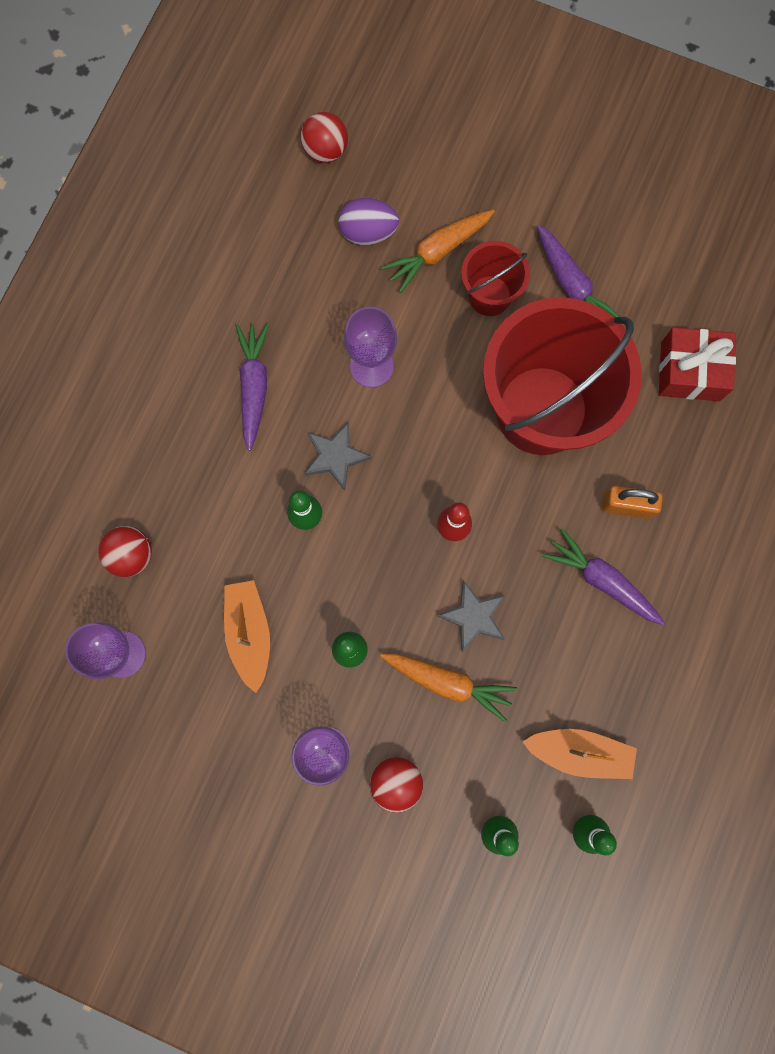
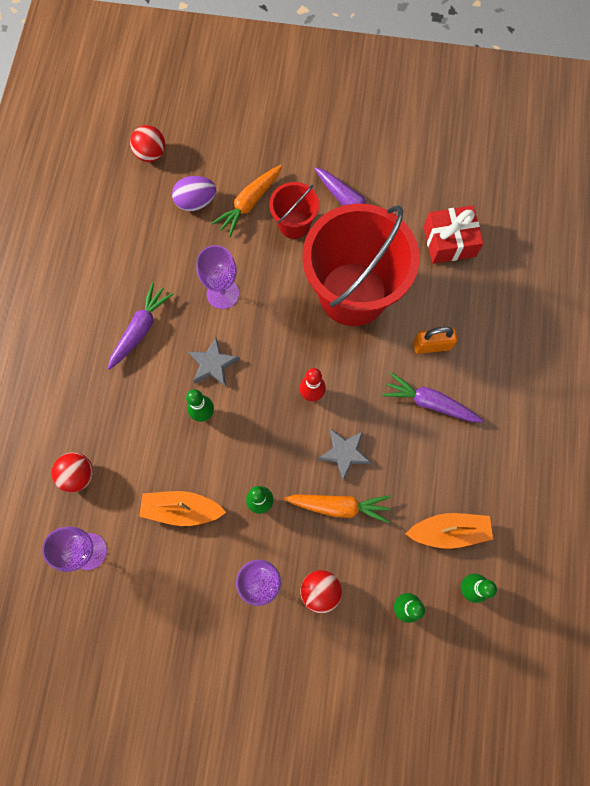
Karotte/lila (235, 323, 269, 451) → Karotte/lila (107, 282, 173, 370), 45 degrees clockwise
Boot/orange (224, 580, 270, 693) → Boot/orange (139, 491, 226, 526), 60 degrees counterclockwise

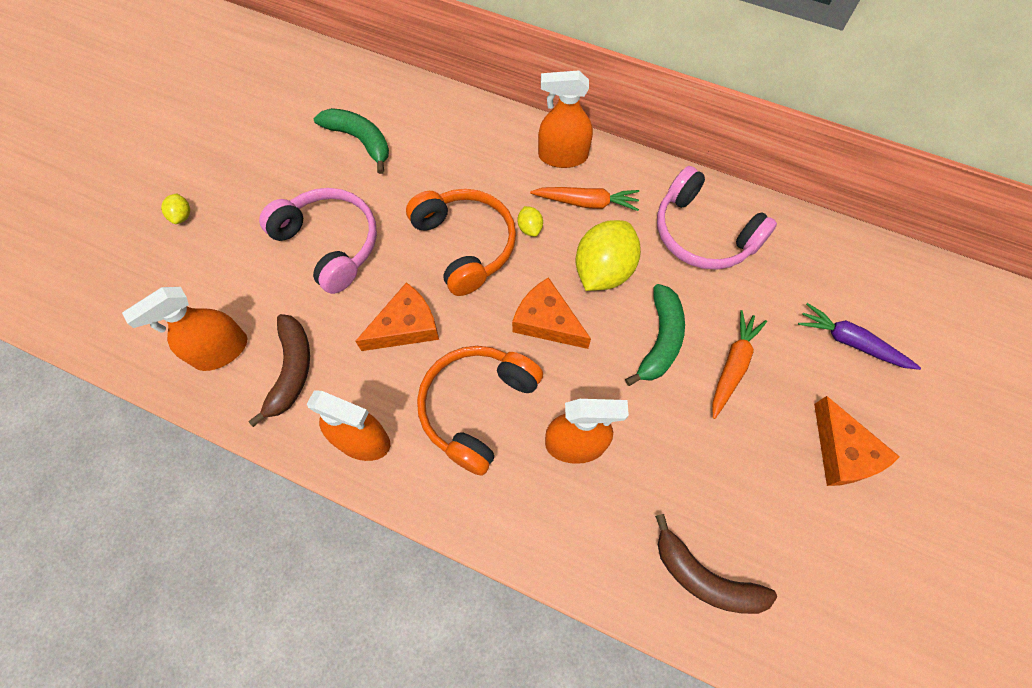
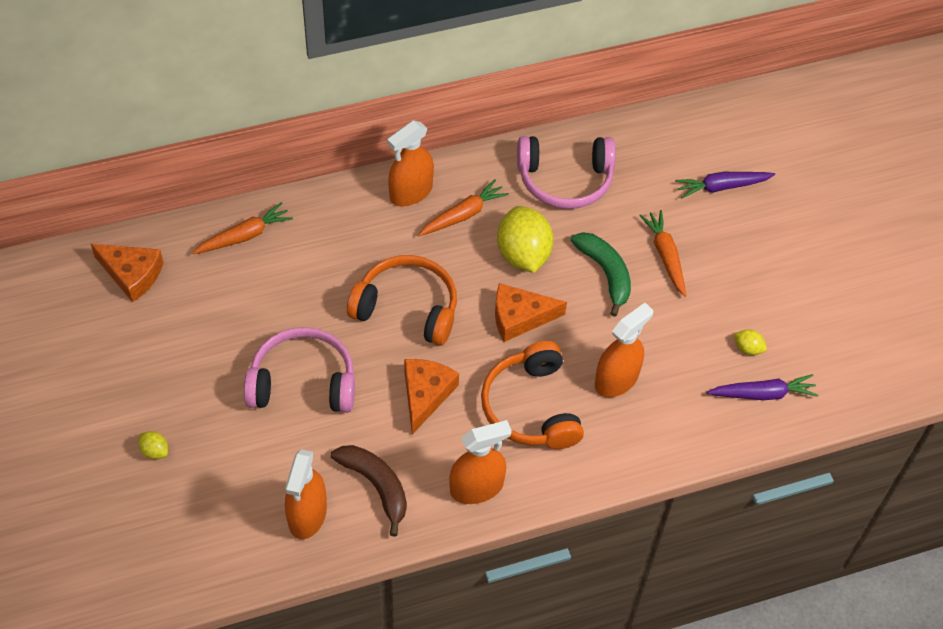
Banane/grün (314, 108, 389, 174) → -
Zitrone/gelb (518, 206, 543, 237) → Zitrone/gelb (734, 330, 767, 355), move
Käse/orange (814, 396, 900, 486) → Käse/orange (91, 244, 163, 302), move
Banane/braun (655, 514, 777, 614) → Karotte/lila (706, 374, 818, 400)
- → Karotte/orange (192, 202, 293, 254)

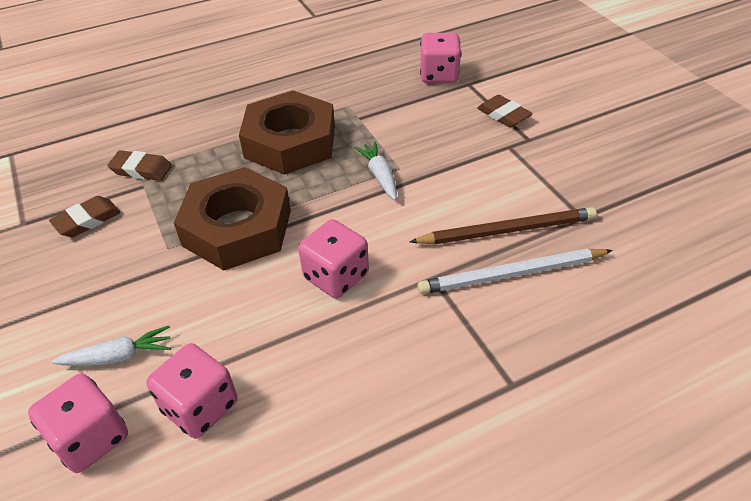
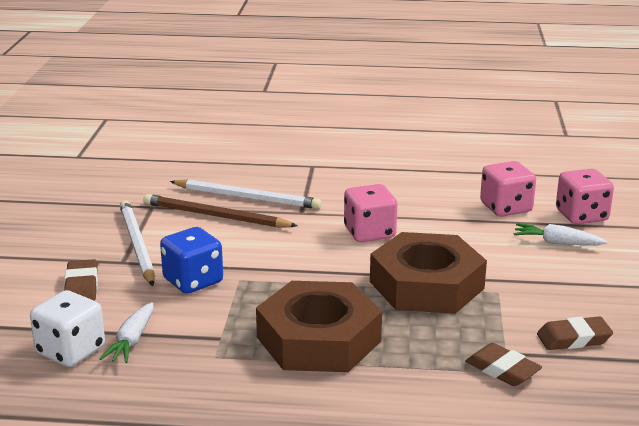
Spielwürfel/rosa (420, 33, 461, 83) → Spielwürfel/weiß (30, 290, 105, 367)
Karotte/weiß (354, 141, 397, 200) → Karotte/weiß (99, 302, 153, 363), move
- → Bleistift/weiß (120, 200, 155, 286)
- → Spielwürfel/blau (160, 227, 223, 294)

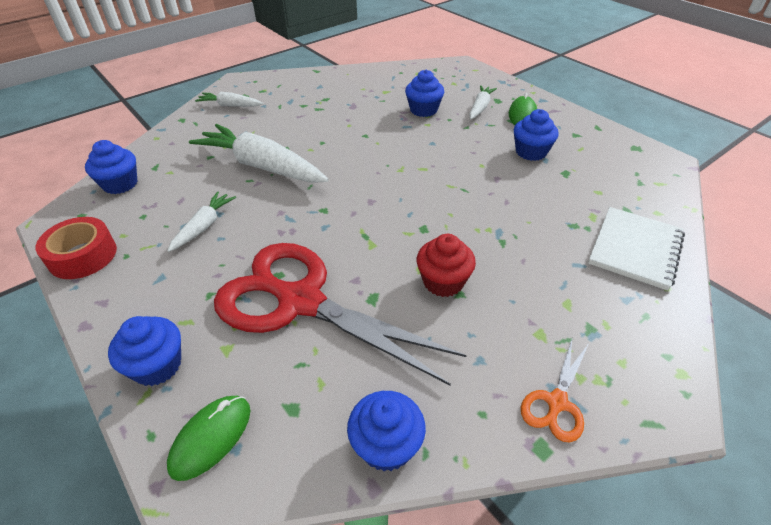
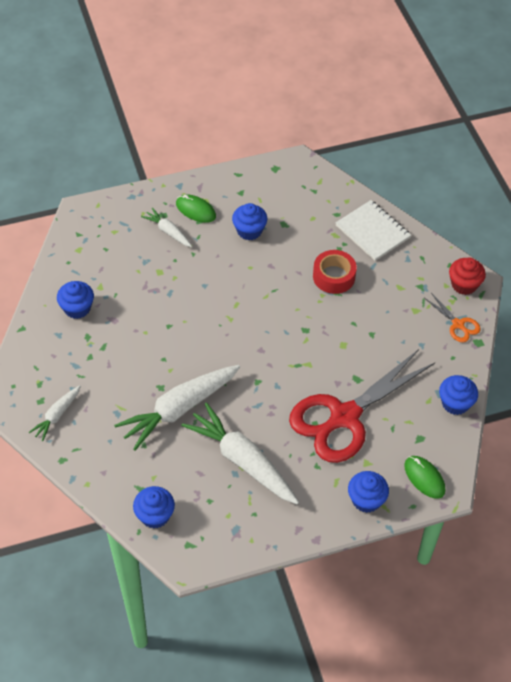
Muffin/blau (405, 70, 444, 117) → Muffin/blau (57, 281, 94, 319), move
Karotte/weiß (167, 192, 236, 252) → Karotte/weiß (181, 402, 299, 504), x1.97
Klebeband/rot (36, 217, 117, 279) → Klebeband/rot (313, 250, 357, 294), move
Muffin/rot (416, 234, 476, 297) → Muffin/rot (449, 258, 486, 295), move

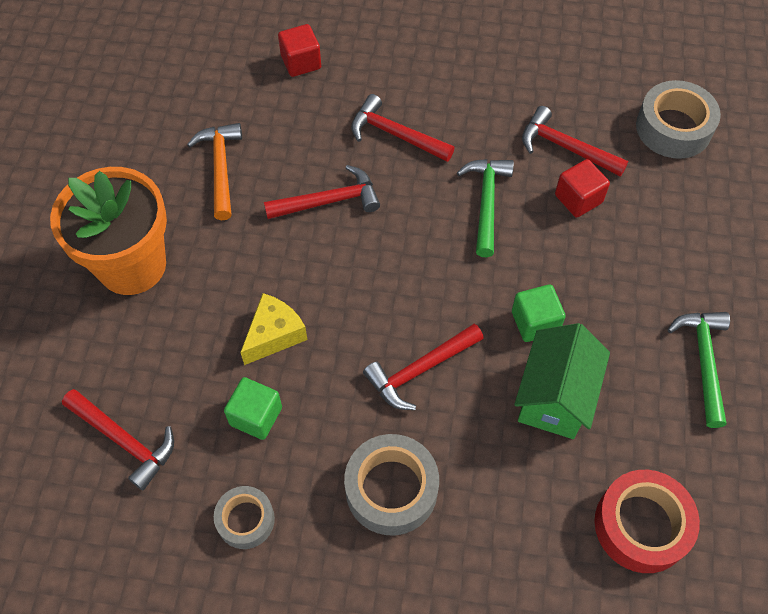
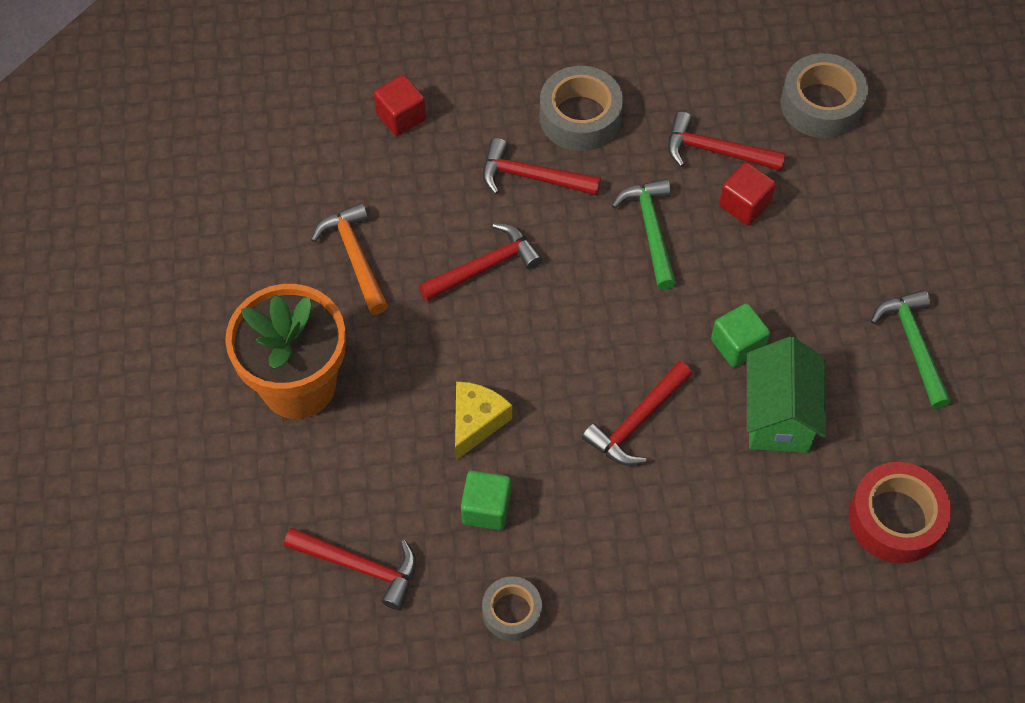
Klebeband/grau (344, 434, 439, 535) → Klebeband/grau (540, 66, 623, 151), move

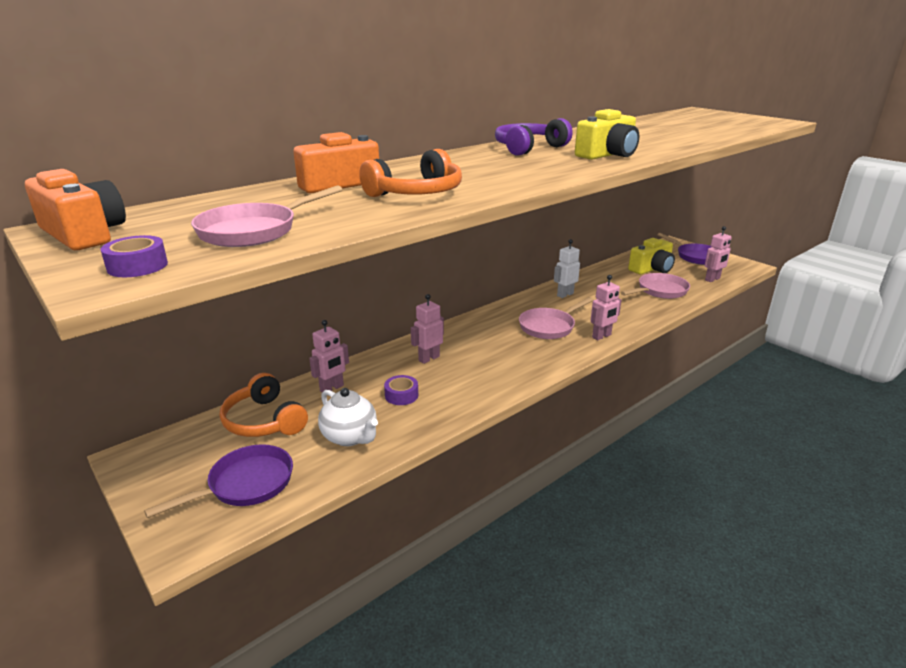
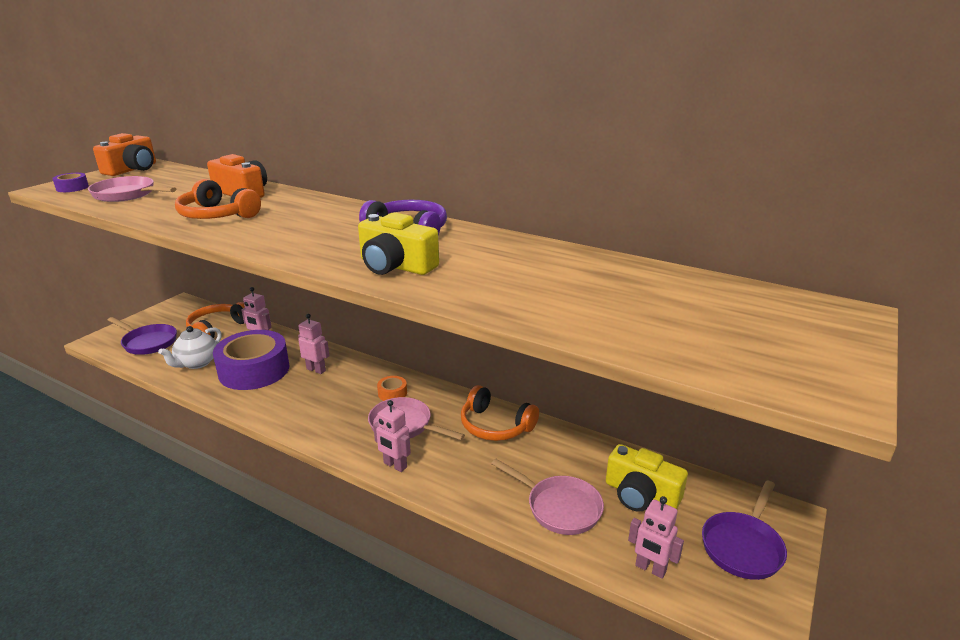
Roboter/weiß (554, 239, 580, 298) → Kopfhörer/orange (461, 385, 539, 441)
Klebeband/lila (384, 375, 418, 405) → Klebeband/lila (213, 330, 290, 390), x2.48
- → Klebeband/orange (377, 376, 407, 401)

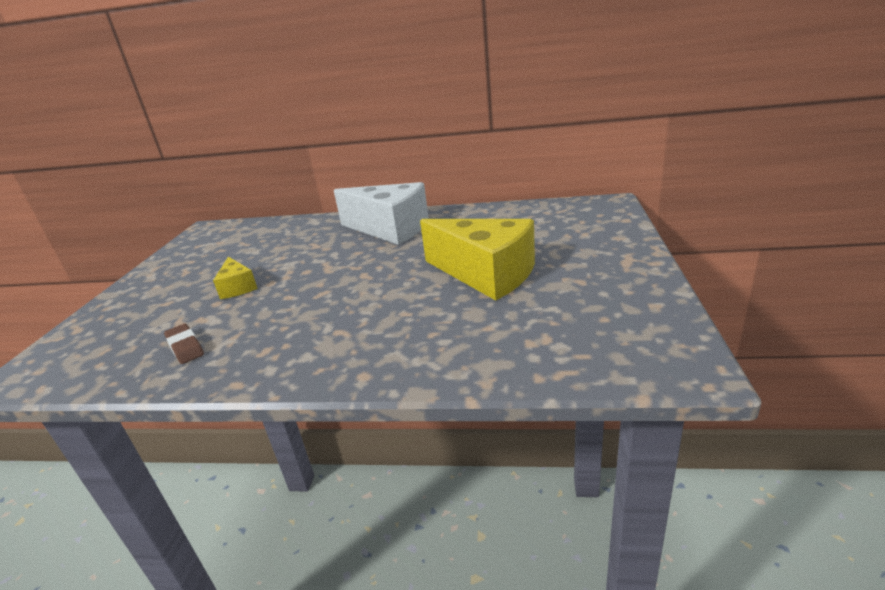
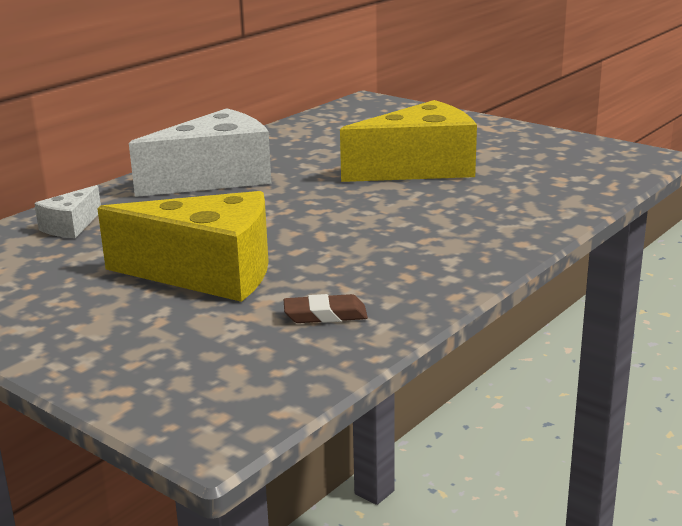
Käse/gelb (213, 257, 258, 299) → Käse/gelb (97, 191, 269, 302), x2.11
- → Käse/weiß (34, 185, 101, 238)

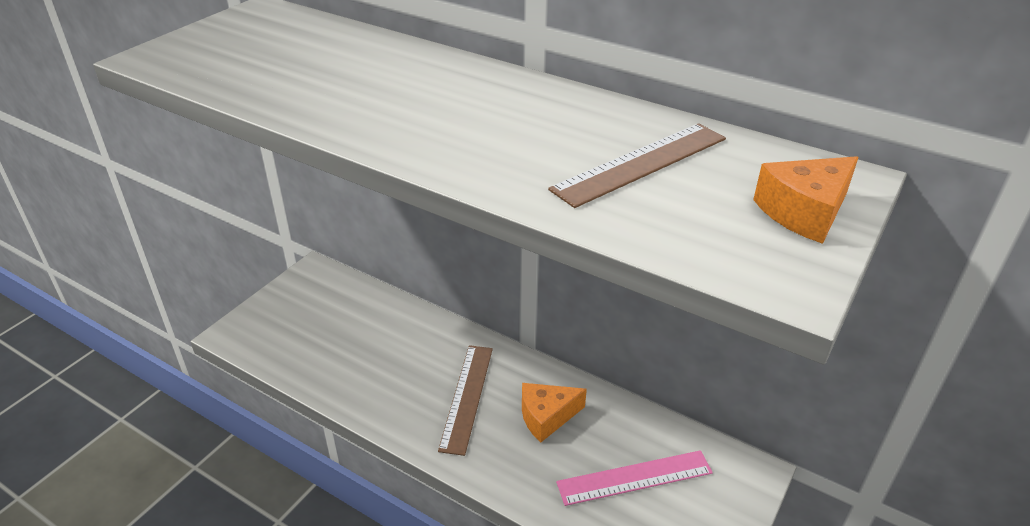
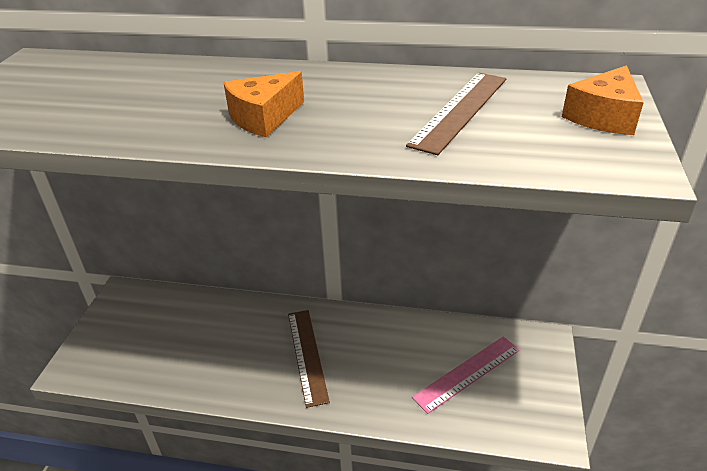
Käse/orange (522, 383, 587, 442) → Käse/orange (223, 71, 304, 137), move

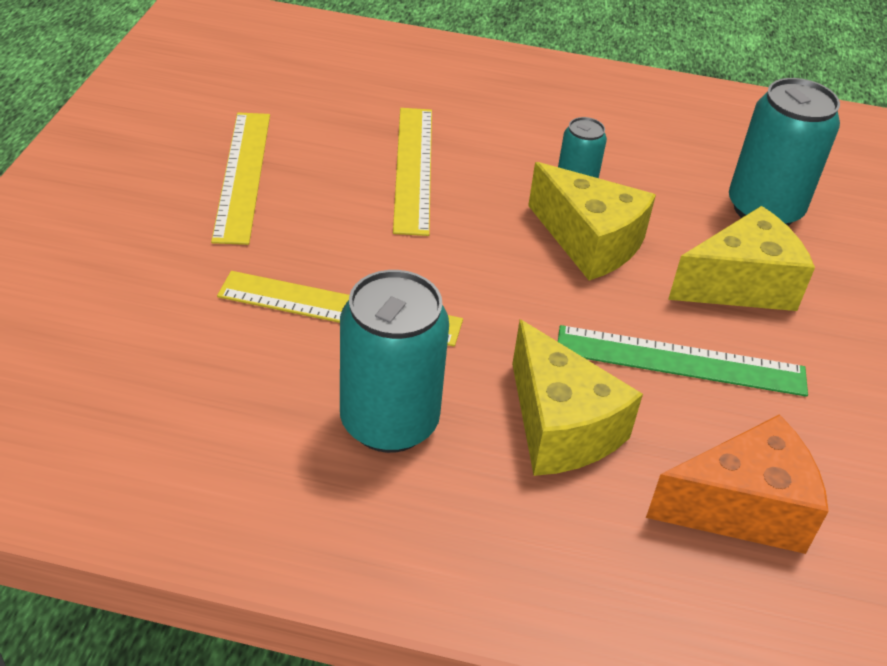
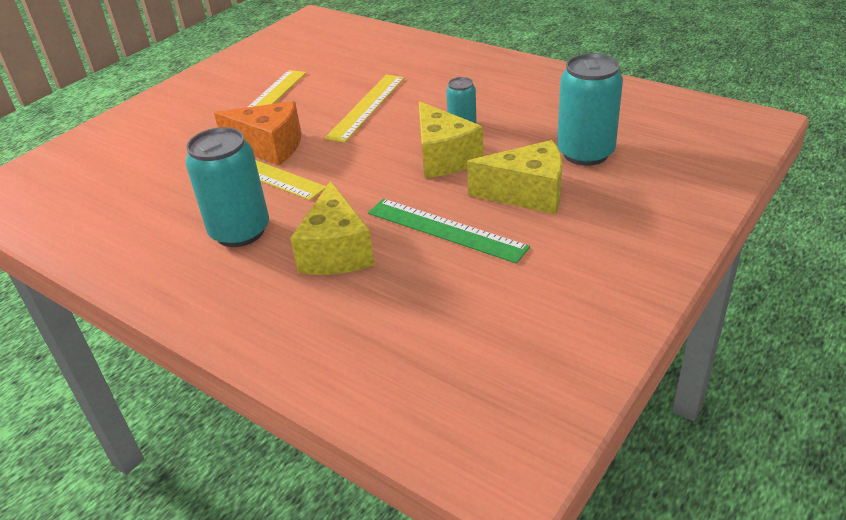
Käse/orange (646, 414, 829, 554) → Käse/orange (214, 101, 301, 165), move

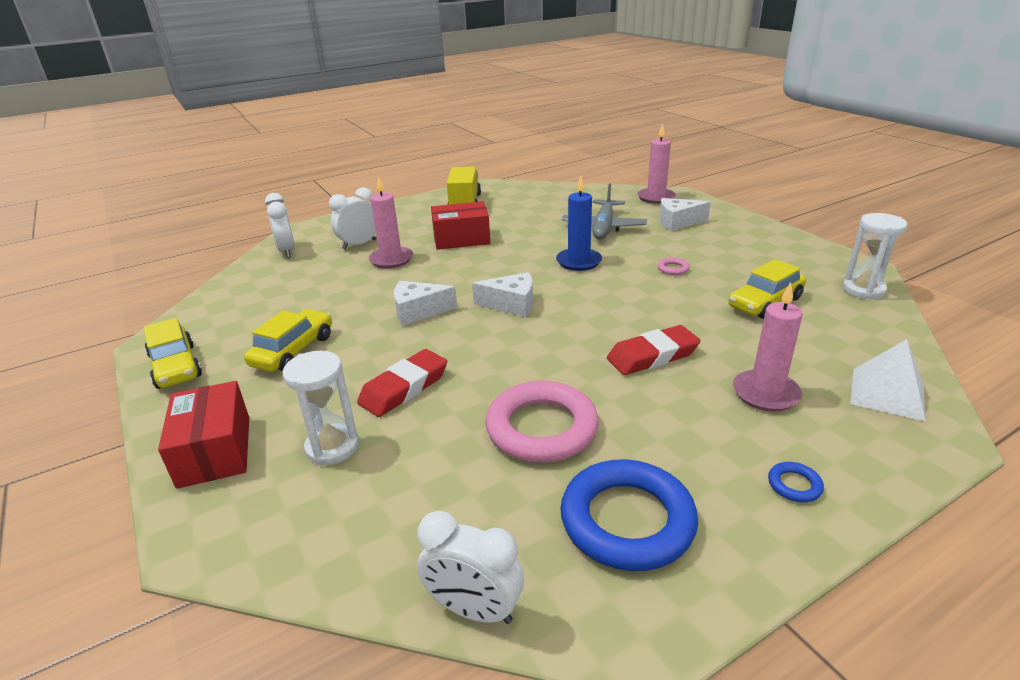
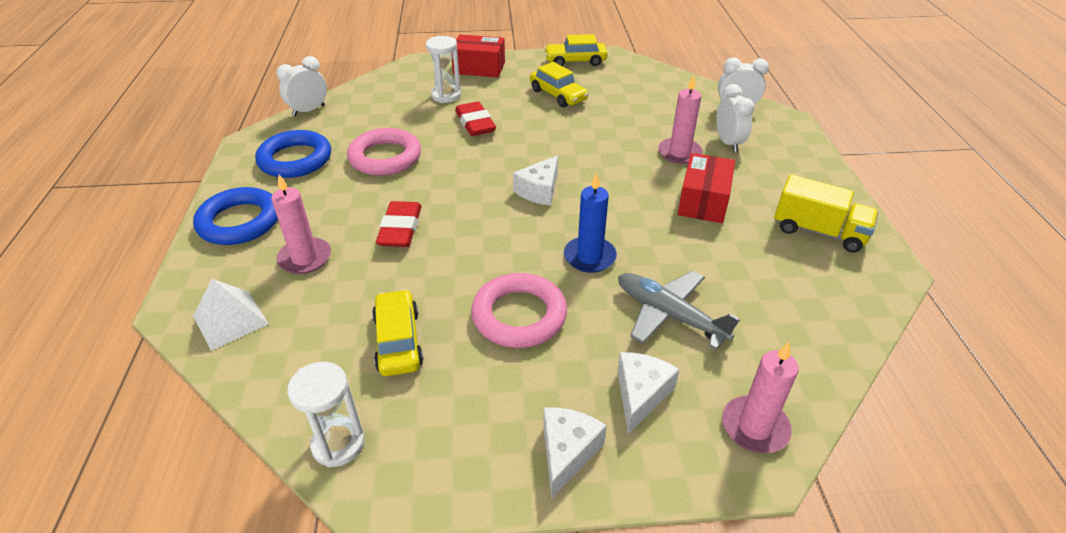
Ring/rosa (657, 257, 690, 275) → Ring/rosa (471, 273, 567, 348), x2.48
Käse/weiß (394, 281, 457, 326) → Käse/weiß (543, 408, 607, 499), move
Ring/blau (768, 462, 824, 502) → Ring/blau (193, 187, 278, 245), x2.48

